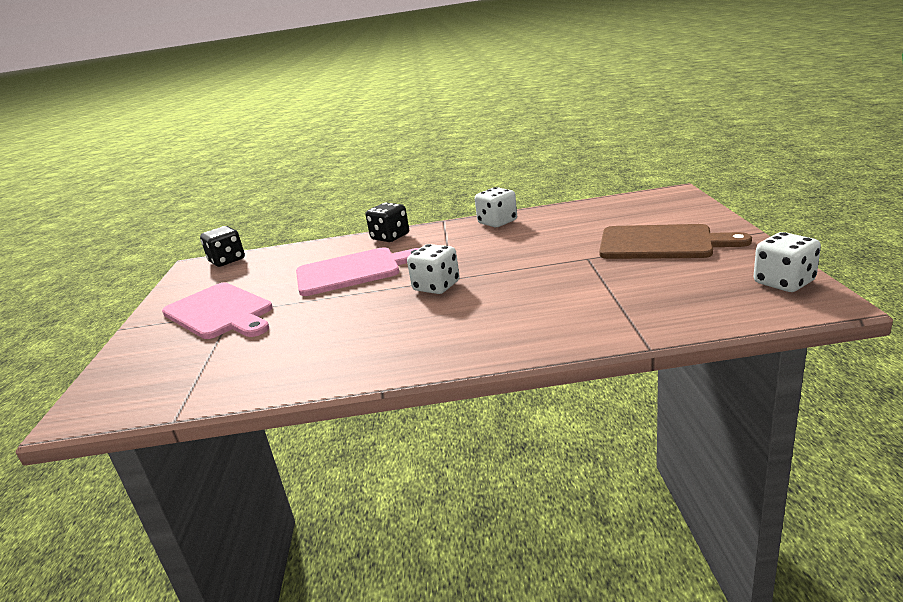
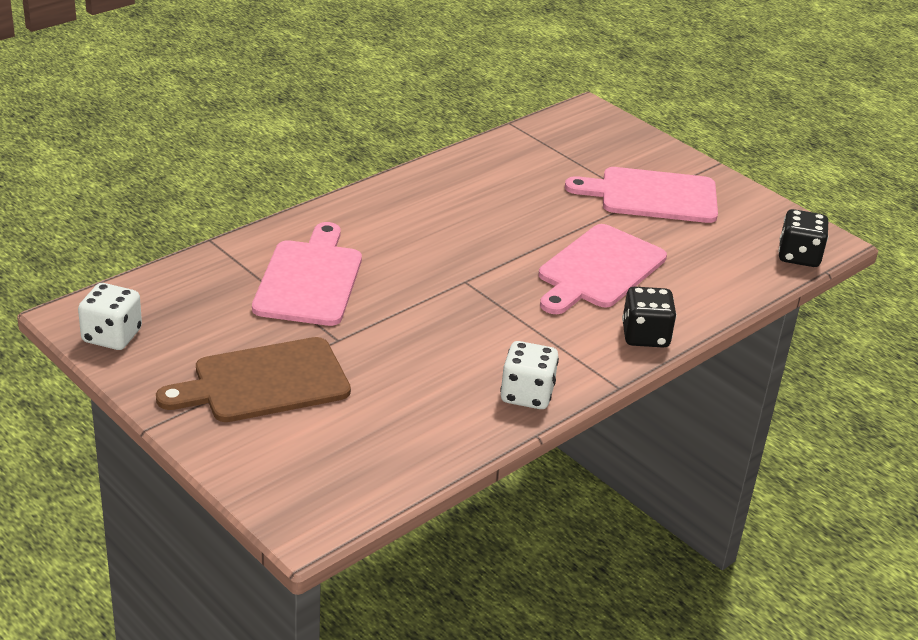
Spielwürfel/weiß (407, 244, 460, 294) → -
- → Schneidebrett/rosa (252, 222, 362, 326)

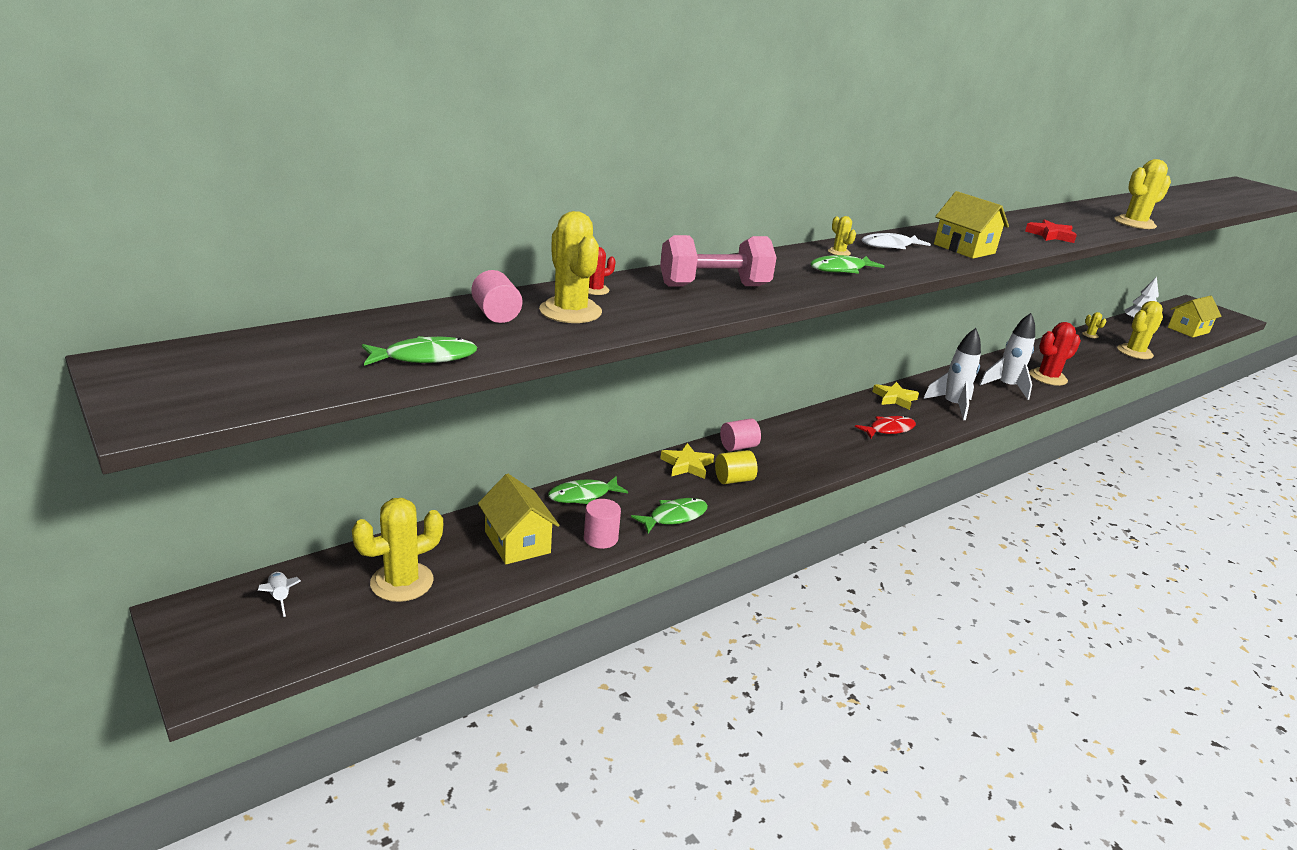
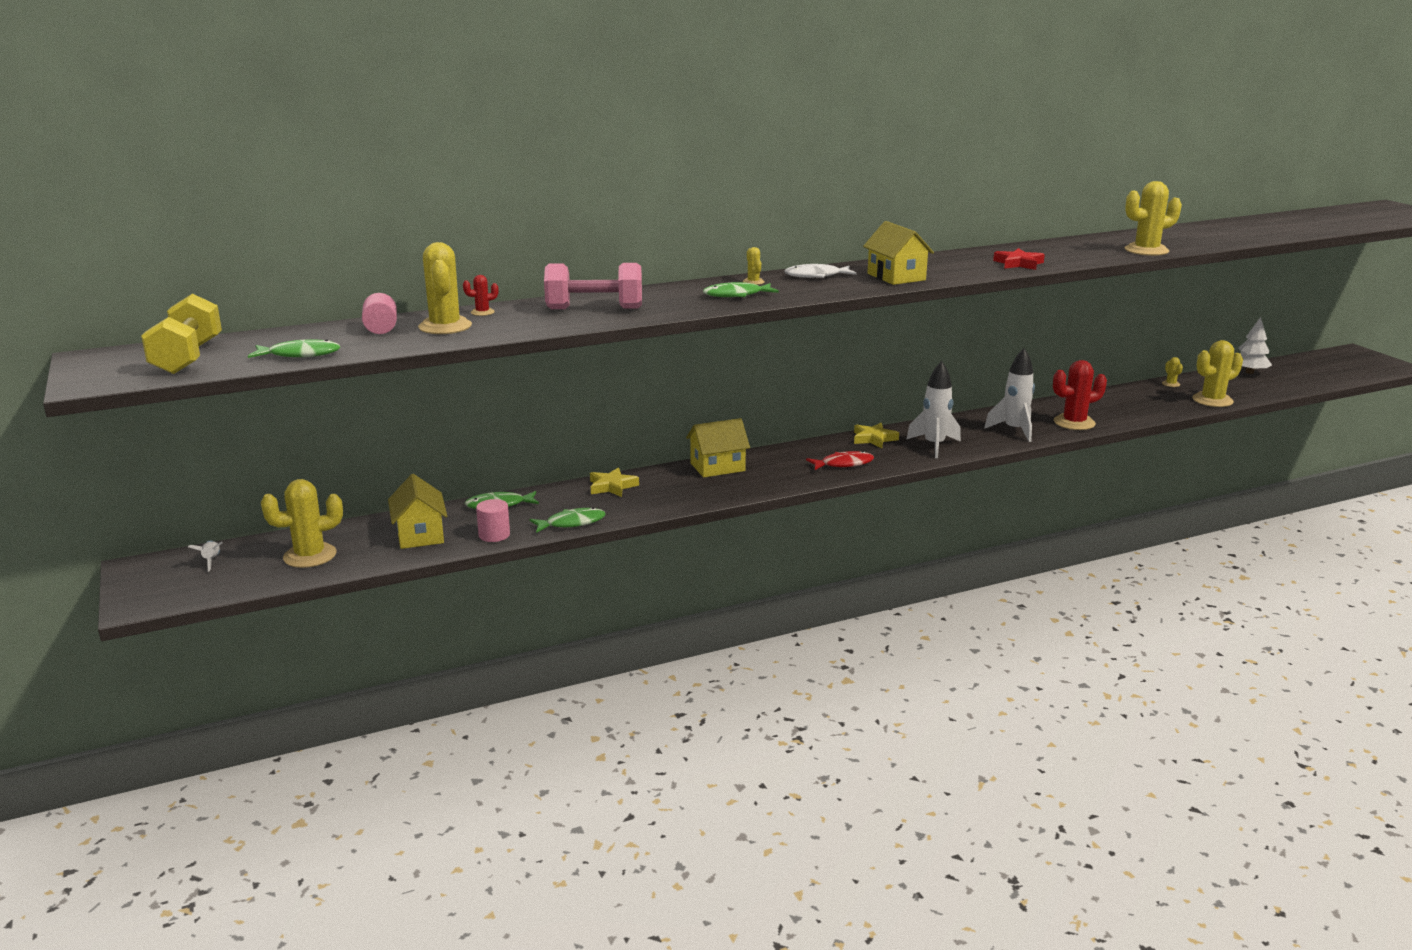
Haus/gelb (1168, 296, 1222, 337) → Haus/gelb (686, 418, 750, 477), move
Vollzylinder/rosa (720, 418, 761, 451) → -
Vollzylinder/gelb (715, 450, 758, 484) → -
- → Hantel/gelb (141, 294, 222, 374)

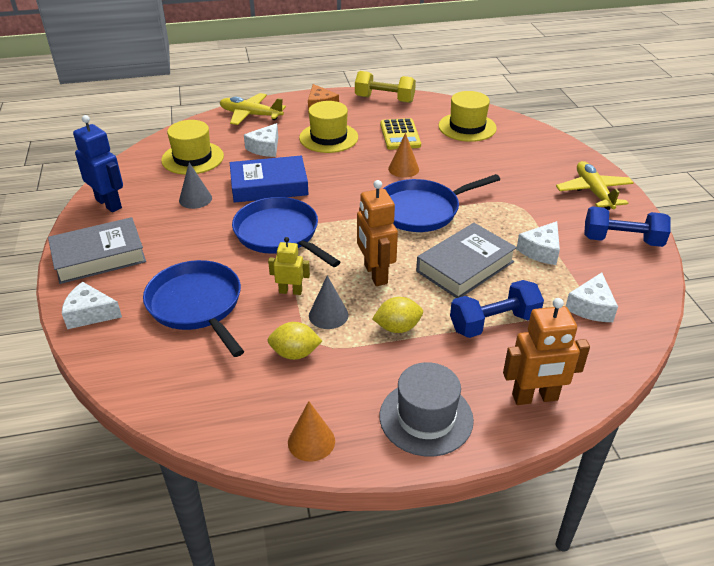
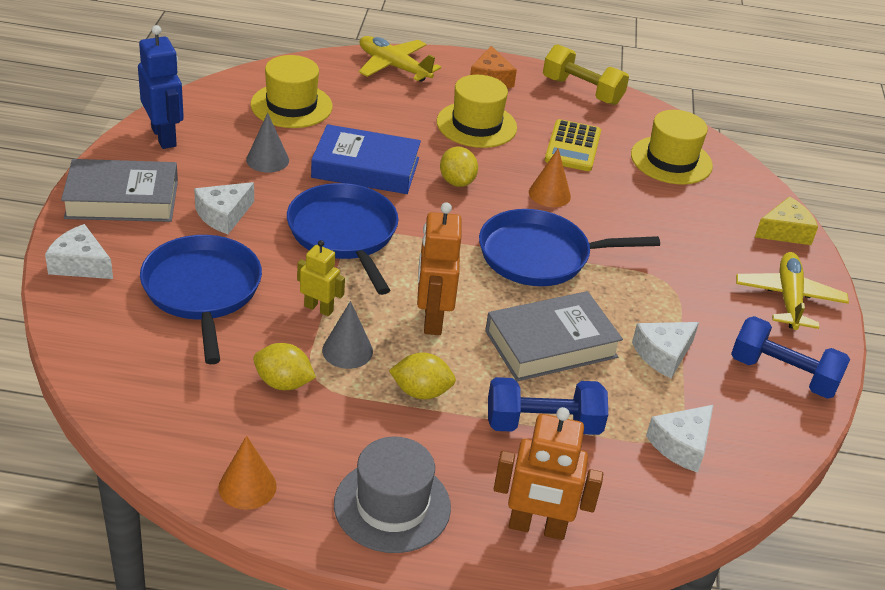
Käse/weiß (244, 123, 278, 157) → Käse/weiß (194, 182, 254, 234), move
- → Zitrone/gelb (440, 147, 478, 187)
- → Käse/gelb (755, 197, 818, 245)

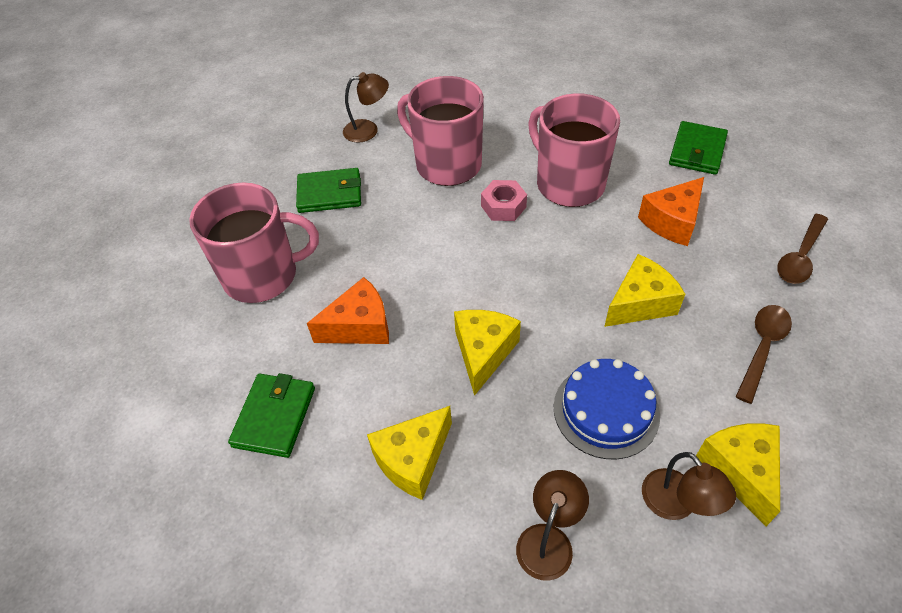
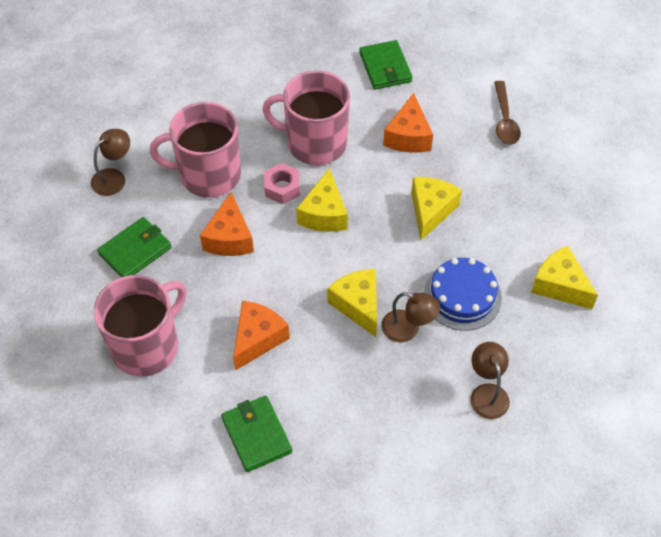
Löffel/braun (736, 305, 792, 404) → -
Käse/gelb (367, 406, 452, 500) → Käse/gelb (297, 168, 348, 232), move
Lampe/braun (642, 452, 736, 520) → Lampe/braun (381, 292, 440, 342), move
- → Käse/orange (200, 192, 254, 256)

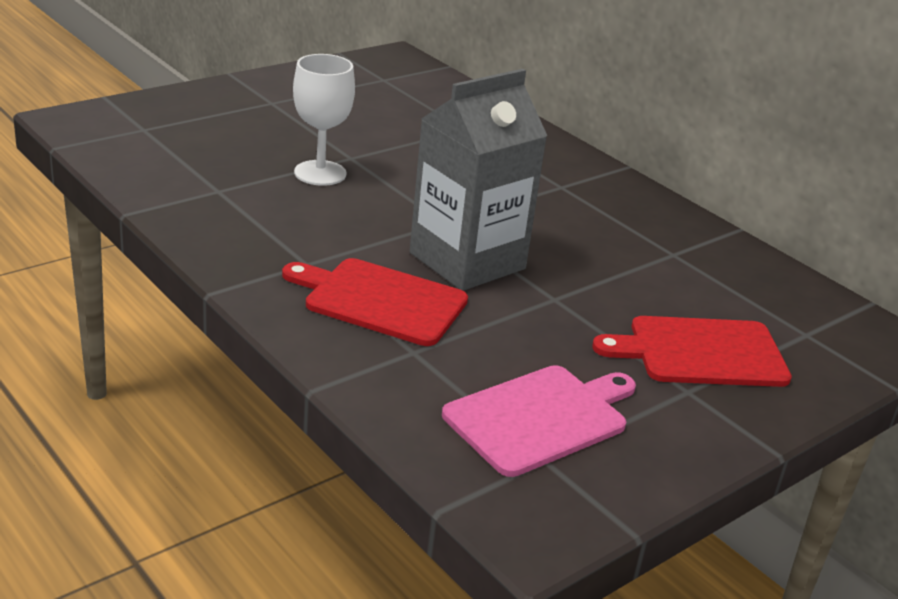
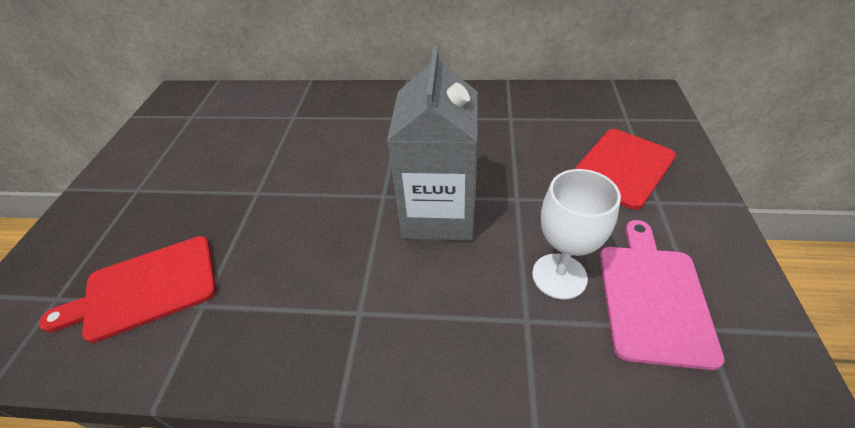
Kelch/weiß (293, 54, 355, 186) → Kelch/weiß (532, 169, 621, 300), move
Schneidebrett/rot (282, 258, 468, 346) → Schneidebrett/rot (39, 236, 216, 343), move

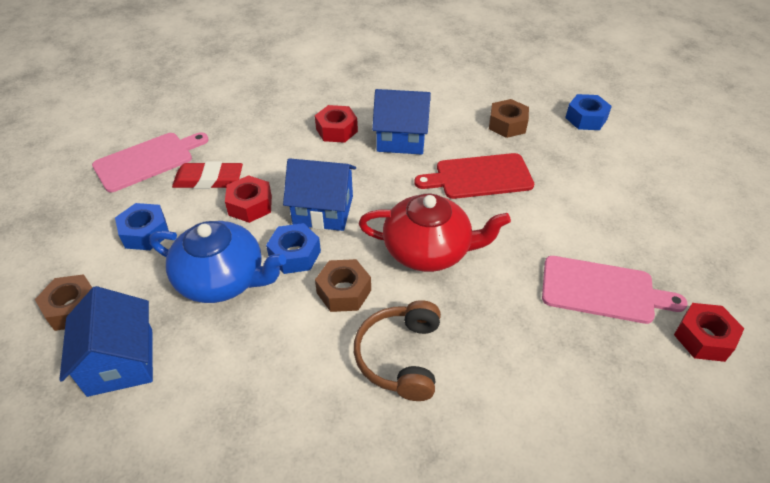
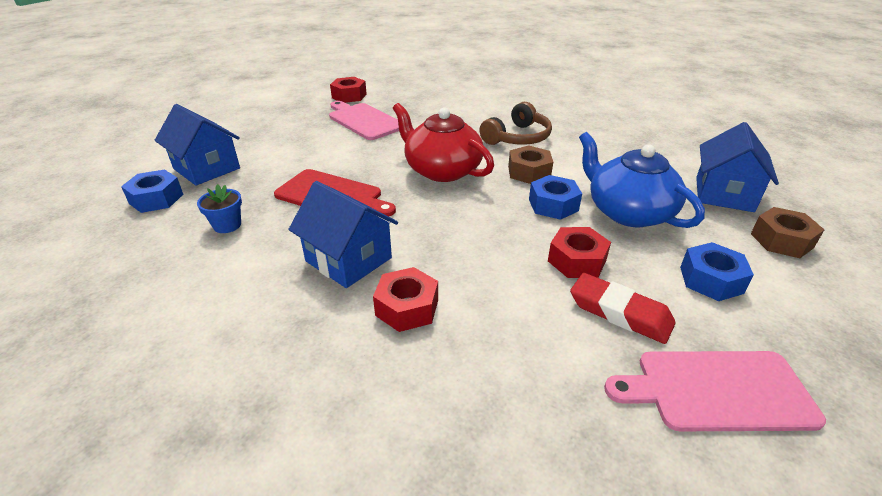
Sechskantmutter/braun (489, 99, 529, 138) → Blumentopf/blau (197, 184, 242, 233)
Haus/blau (283, 158, 356, 231) → Haus/blau (155, 104, 240, 186), move

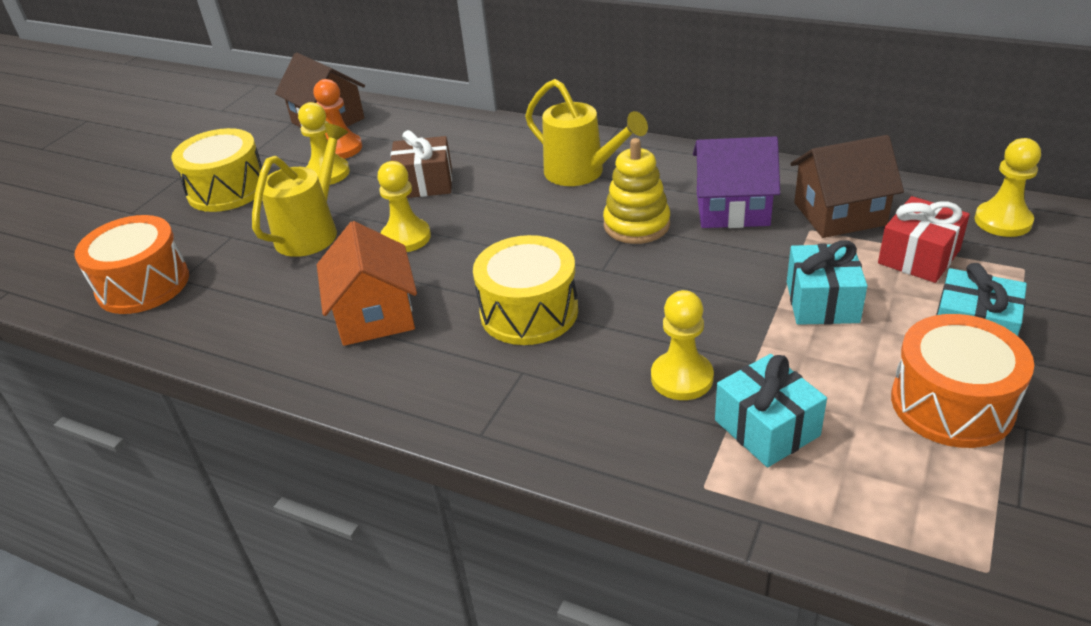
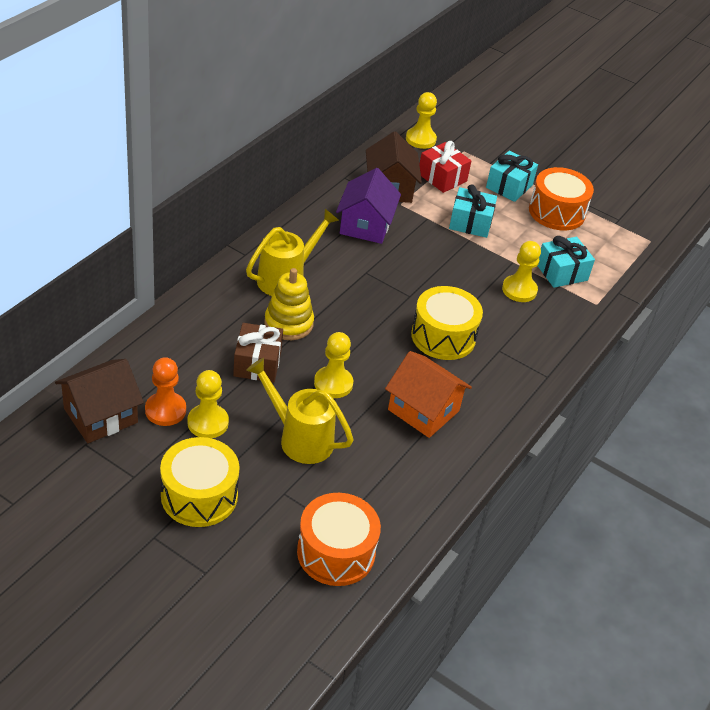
Stapelspielzeug/gelb (603, 138, 670, 244) → Stapelspielzeug/gelb (264, 268, 314, 340), move
Haus/orange (317, 221, 417, 346) → Haus/orange (385, 351, 472, 438), 45 degrees clockwise

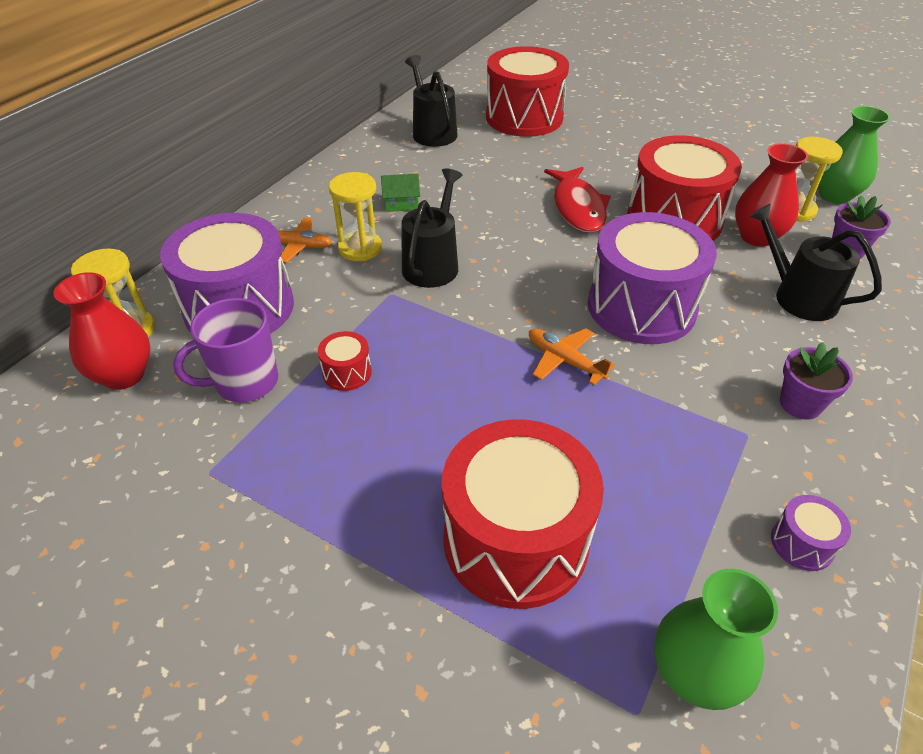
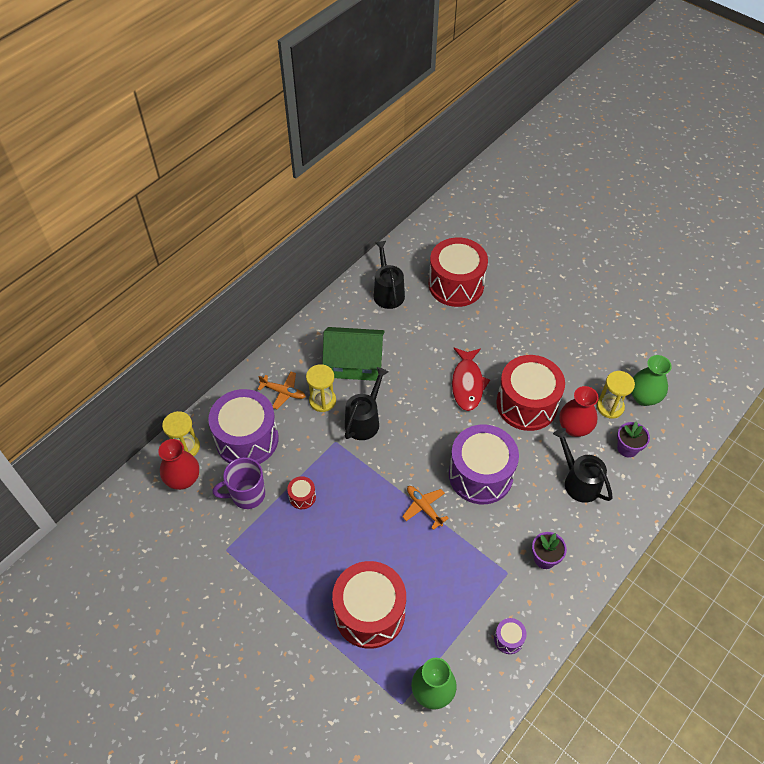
Haus/grün (381, 174, 420, 212) → Haus/grün (322, 327, 385, 381), x2.39

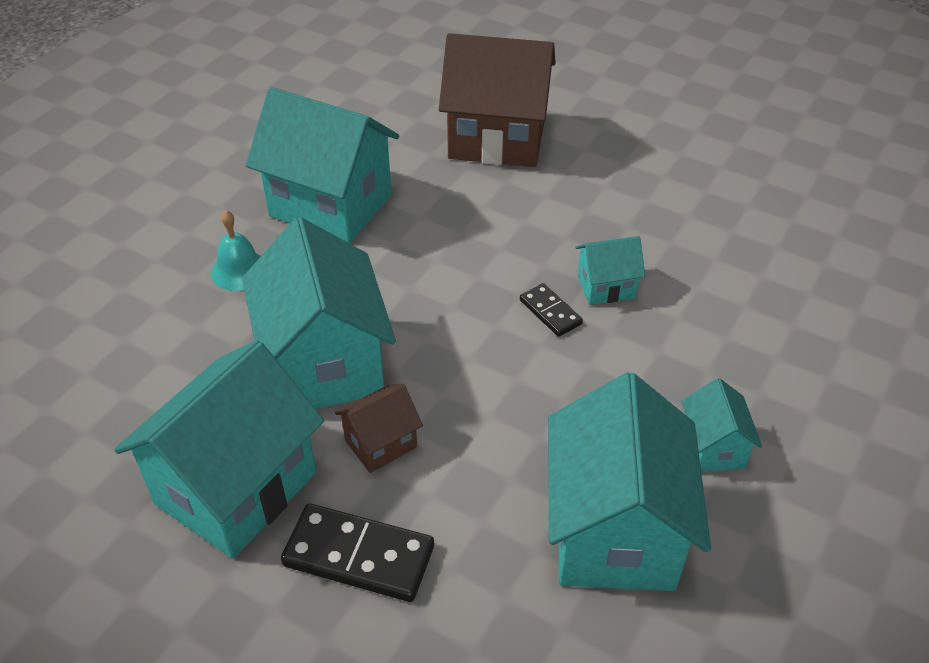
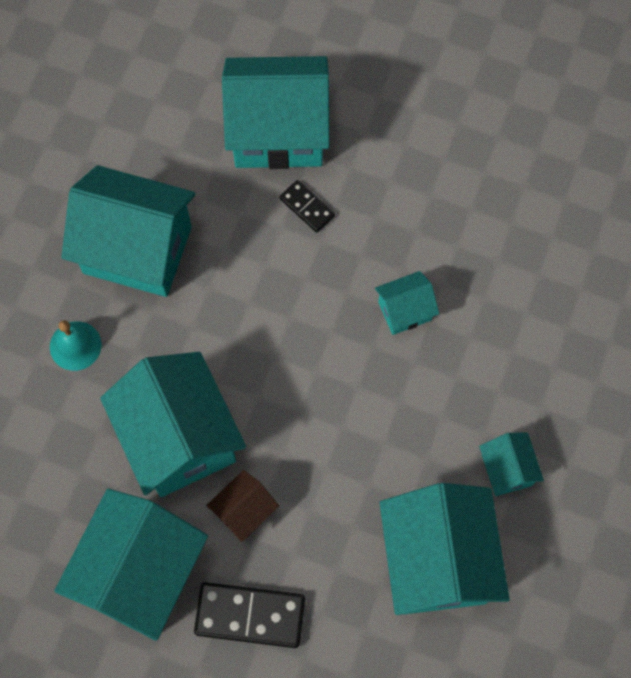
Haus/braun (439, 33, 556, 167) → Haus/türkis (222, 56, 329, 169)
Dominostein/schwarz (520, 283, 583, 337) → Dominostein/schwarz (279, 180, 335, 233), move

